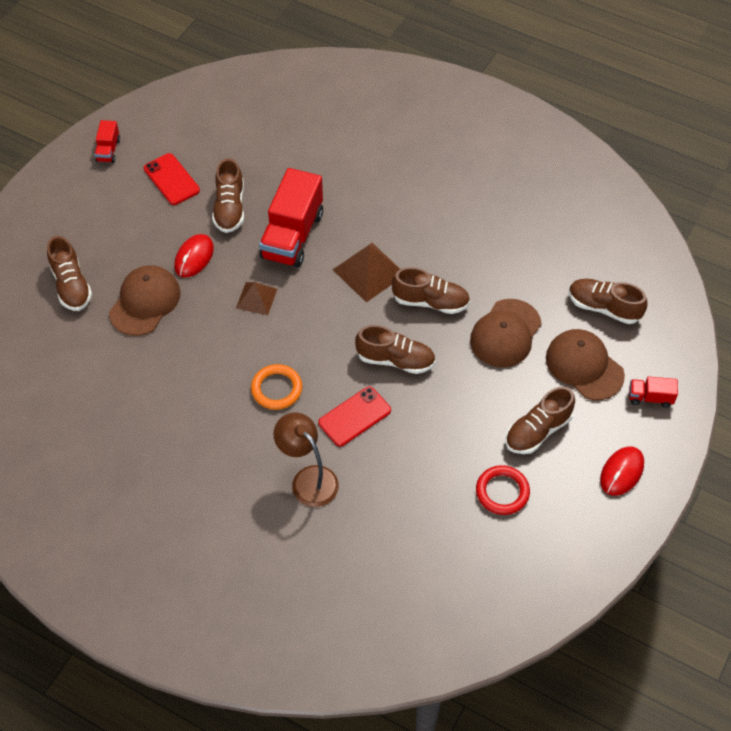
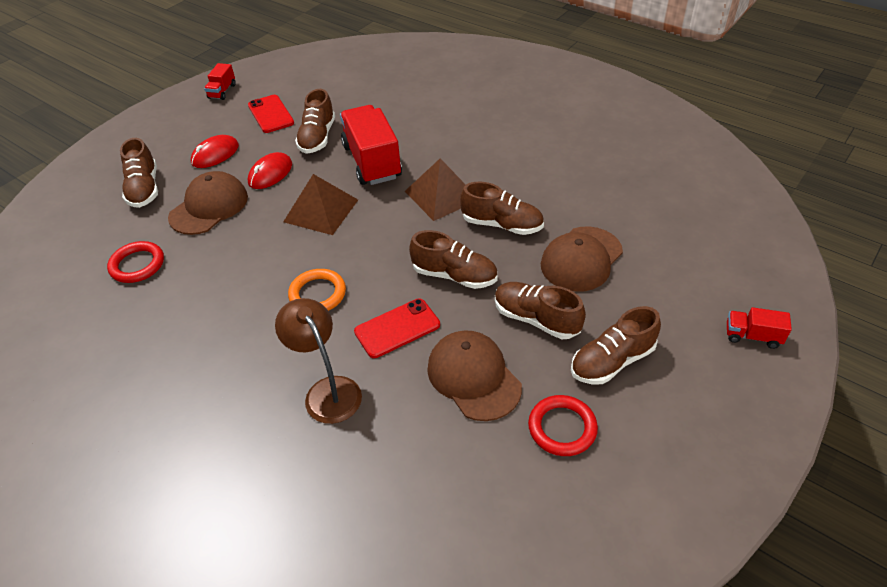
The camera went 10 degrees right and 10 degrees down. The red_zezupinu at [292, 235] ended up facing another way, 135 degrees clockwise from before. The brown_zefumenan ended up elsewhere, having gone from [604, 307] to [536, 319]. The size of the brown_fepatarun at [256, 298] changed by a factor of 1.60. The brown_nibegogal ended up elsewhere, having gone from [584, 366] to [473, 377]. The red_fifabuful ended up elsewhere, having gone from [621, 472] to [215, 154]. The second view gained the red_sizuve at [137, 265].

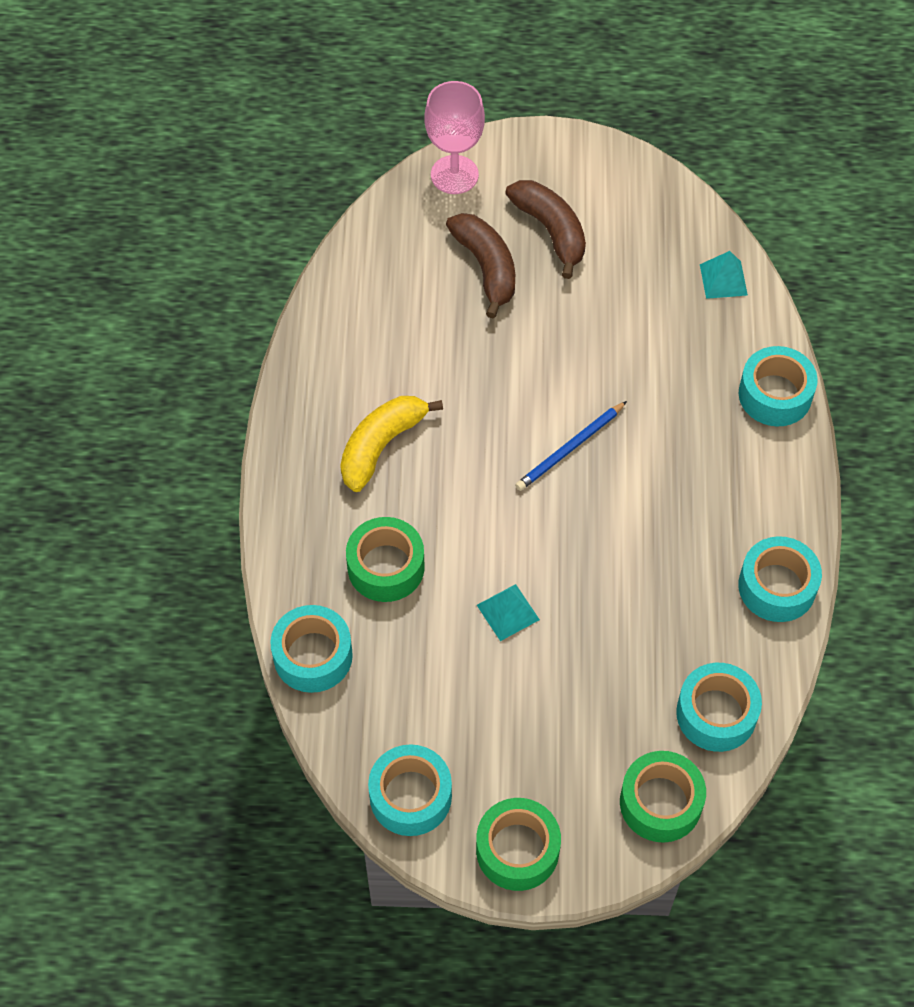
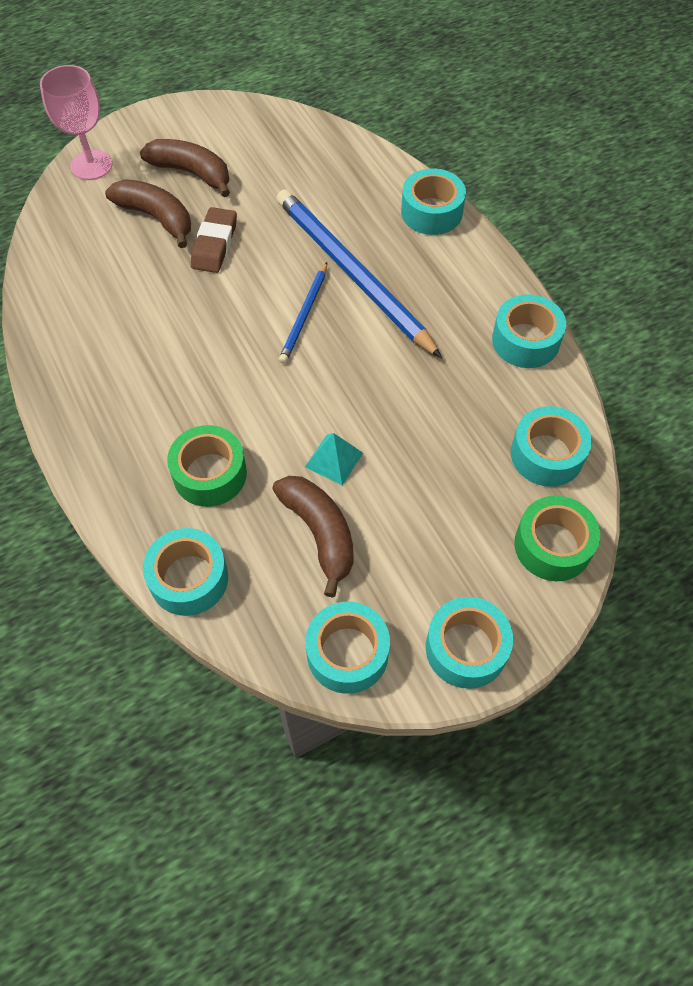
The camera went 30 degrees left and 0 degrees up. The second view lost the turquoise_fepatarun at [723, 279]. The second view lost the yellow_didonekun at [381, 446]. What was the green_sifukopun at [517, 850] turned into the turquoise_sifukopun at [466, 648]. The second view gained the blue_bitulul at [352, 274]. The second view gained the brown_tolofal at [214, 244]. The second view gained the brown_didonekun at [320, 533].

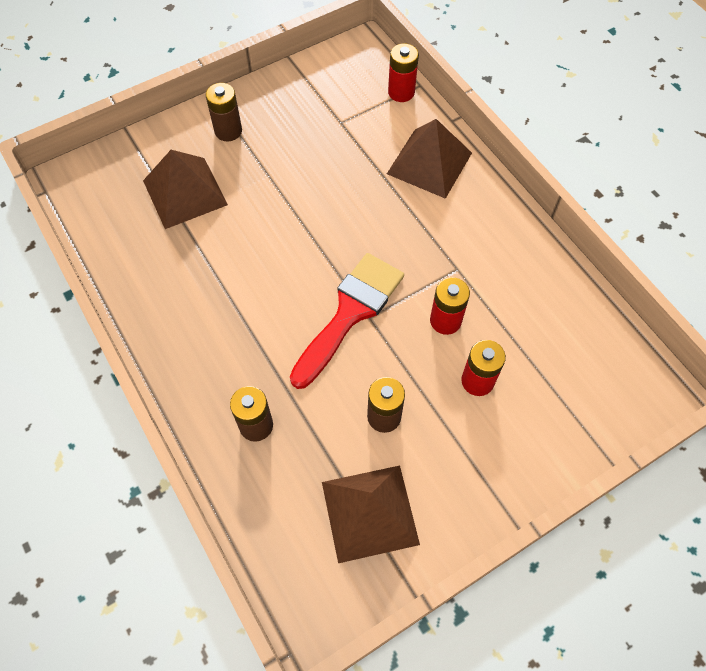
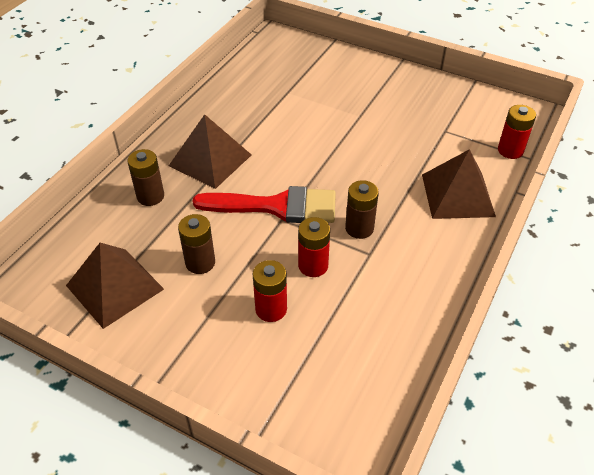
The camera went 60 degrees right and 15 degrees down. The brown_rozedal ended up elsewhere, having gone from [228, 131] to [359, 228]. The brown_fepatarun ended up elsewhere, having gone from [185, 192] to [210, 160].

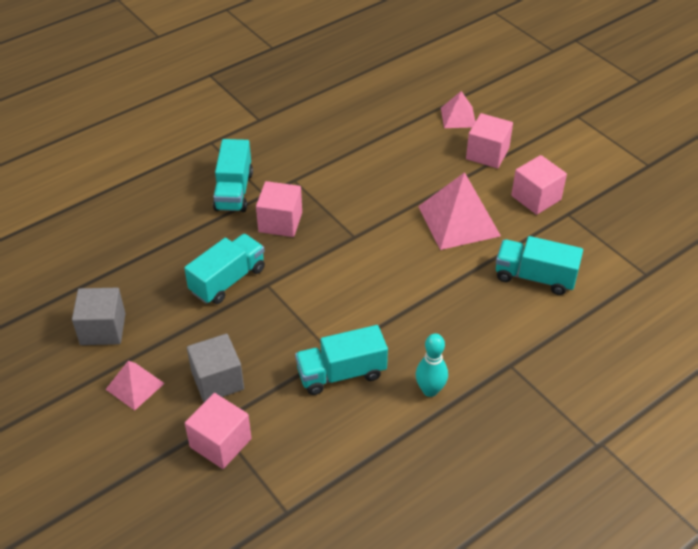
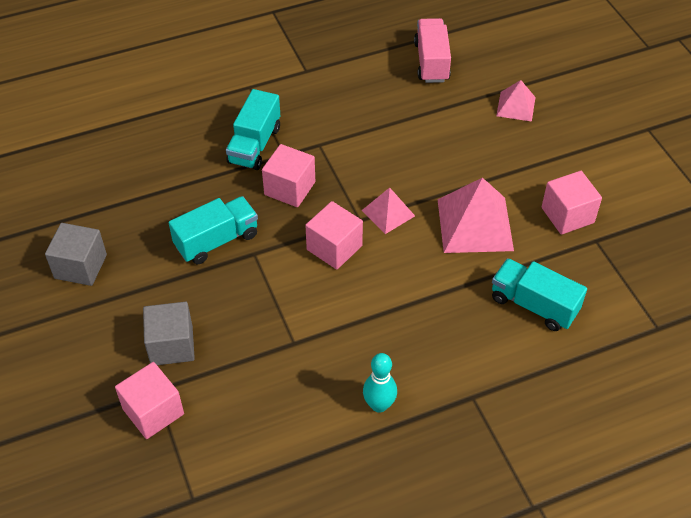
The camera went 15 degrees right and 5 degrees up. The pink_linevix ended up elsewhere, having gone from [487, 154] to [334, 248]. The second view lost the turquoise_zezupinu at [341, 373]. The pink_fepatarun ended up elsewhere, having gone from [135, 386] to [388, 213]. The second view gained the pink_zezupinu at [431, 62].

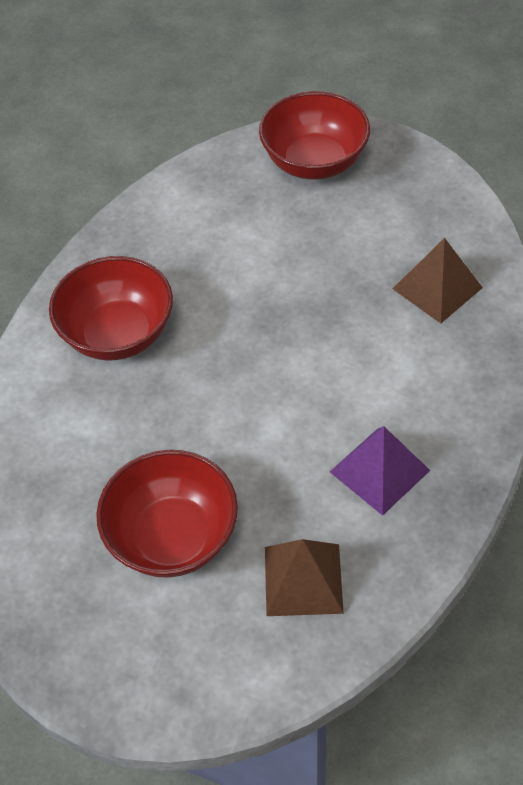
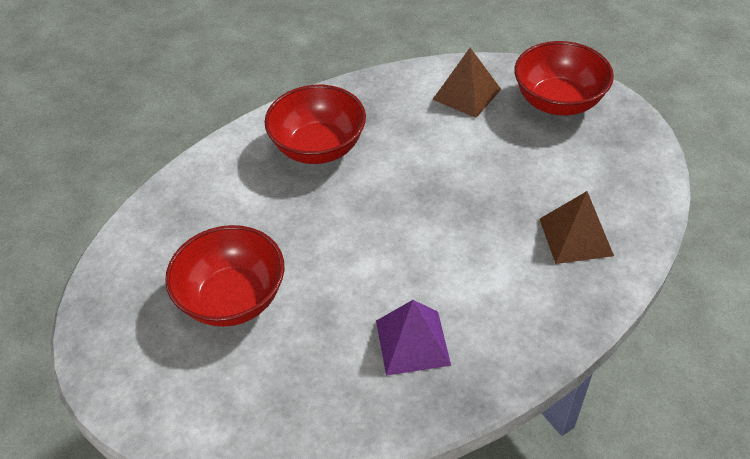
The camera went 35 degrees right and 5 degrees down. The brown_fepatarun ended up elsewhere, having gone from [303, 579] to [466, 94].

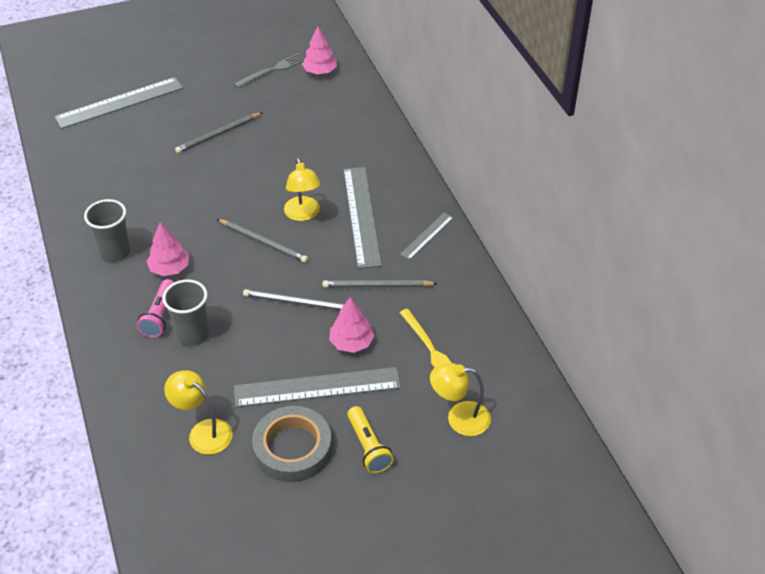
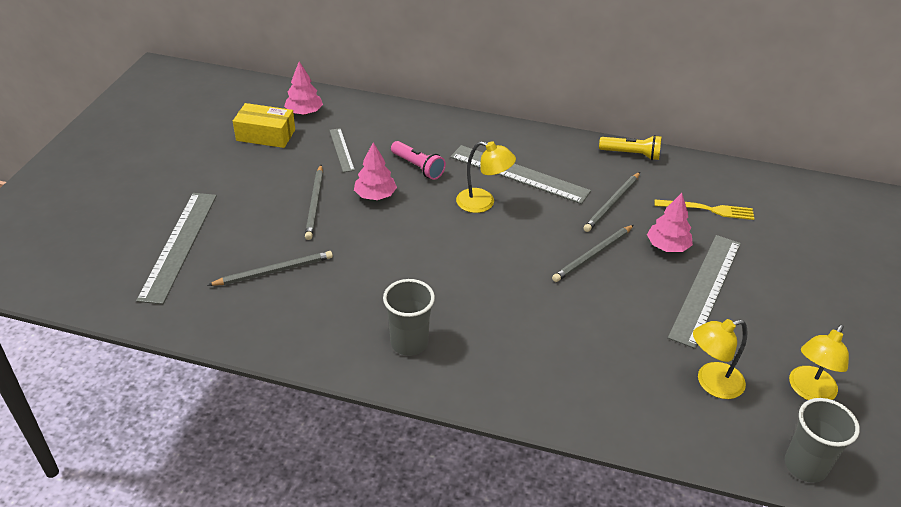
The camera went 55 degrees left and 5 degrees down. Where the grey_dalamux stood at [272, 70], the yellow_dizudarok came to stand at [266, 135]. The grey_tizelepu ended up elsewhere, having gone from [426, 236] to [341, 150]. The grey_bitulul ended up elsewhere, having gone from [263, 242] to [274, 271]. The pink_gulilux ended up elsewhere, having gone from [170, 268] to [375, 195]. The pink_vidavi ended up elsewhere, having gone from [160, 315] to [418, 167]. The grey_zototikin ended up elsewhere, having gone from [192, 334] to [805, 466]. The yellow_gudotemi ended up elsewhere, having gone from [459, 418] to [809, 391]. The second view lost the grey_sifukopun at [292, 448]. The yellow_vidavi ended up elsewhere, having gone from [368, 447] to [631, 154].

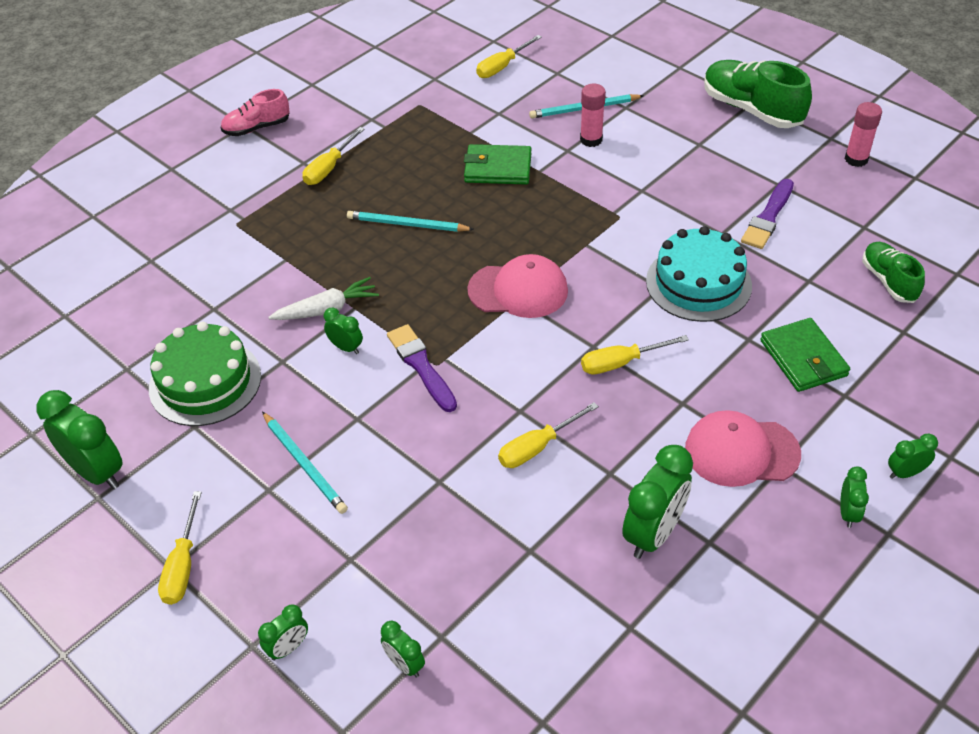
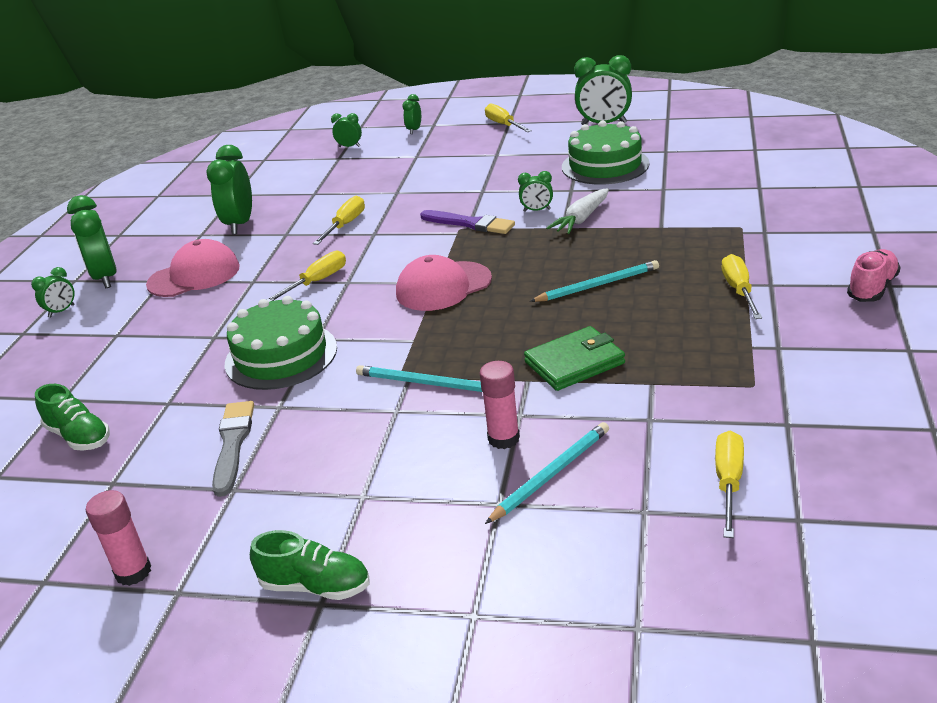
The camera went 150 degrees right and 15 degrees down. The size of the green_zefumenan at [751, 109] changed by a factor of 0.60. What was the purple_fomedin at [768, 217] turned into the grey_fomedin at [233, 444]. What was the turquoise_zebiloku at [698, 283] turned into the green_zebiloku at [281, 355]. The second view lost the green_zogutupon at [803, 358]. The turquoise_bitulul ended up elsewhere, having gone from [304, 464] to [425, 383]. The size of the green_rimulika at [848, 513] changed by a factor of 1.93.

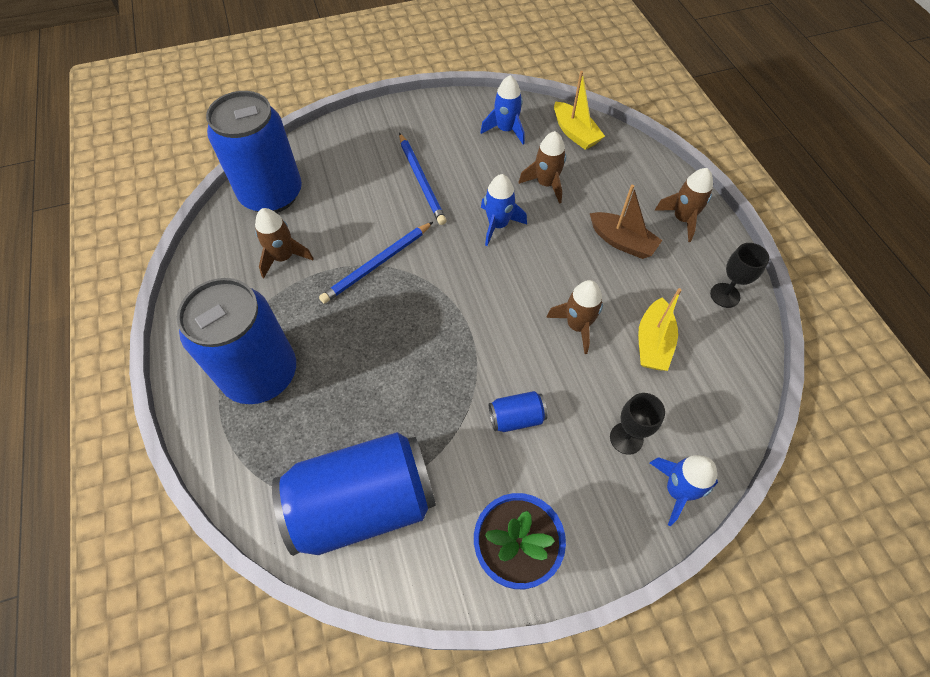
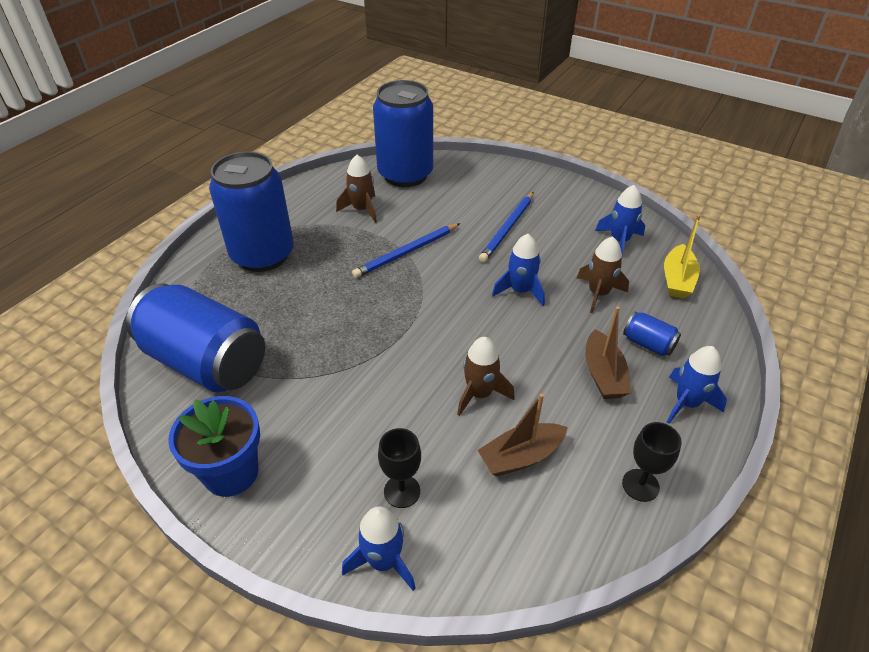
The camera went 50 degrees right and 15 degrees down. What was the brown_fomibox at [682, 219] turned into the blue_fomibox at [686, 403]. The blue_bitulul at [377, 264] ended up facing another way, 45 degrees counterclockwise from before. What was the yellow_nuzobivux at [653, 343] turned into the brown_nuzobivux at [521, 457]. The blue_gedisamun ended up elsewhere, having gone from [516, 418] to [648, 344].

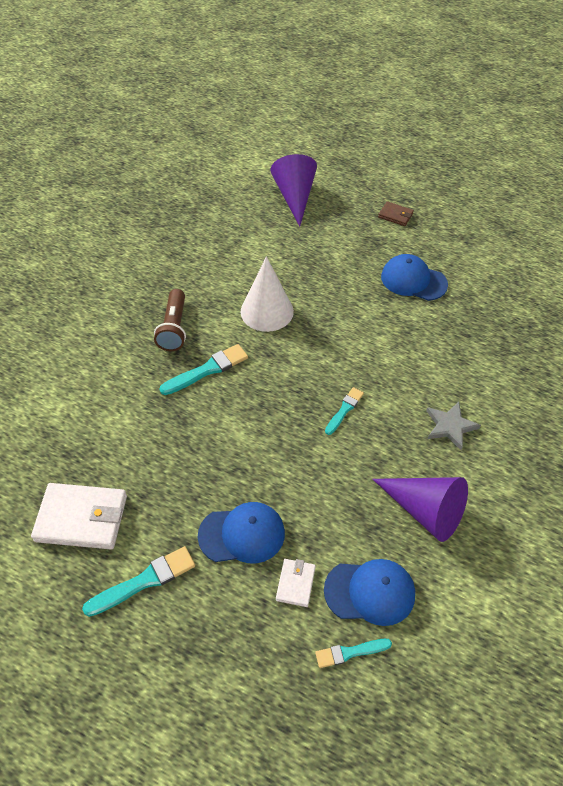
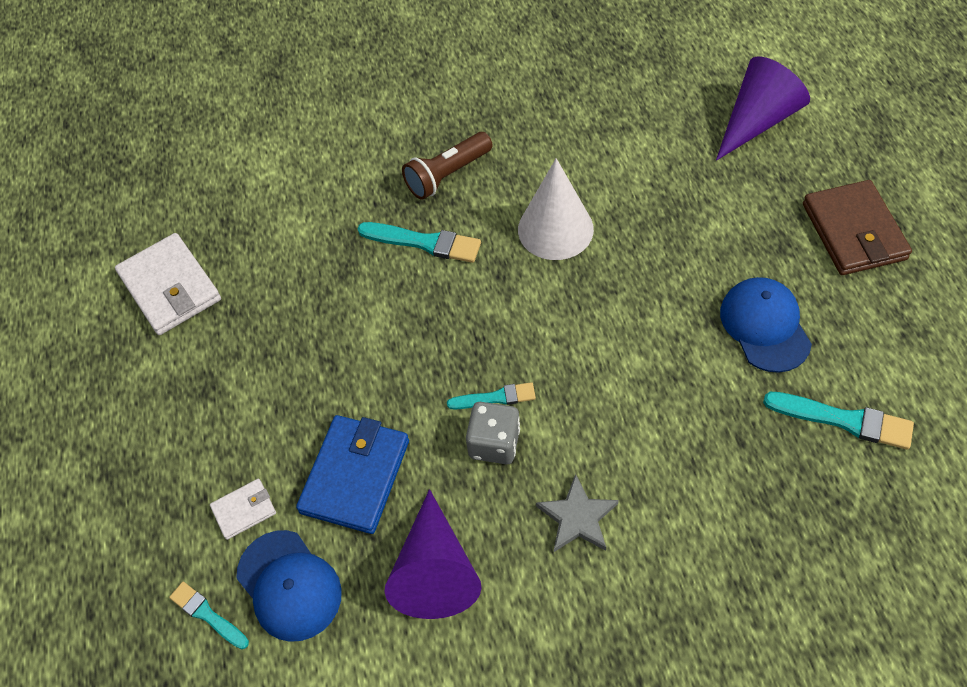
The camera went 55 degrees right and 5 degrees up. The size of the brown_zogutupon at [395, 215] changed by a factor of 1.97. The second view lost the blue_nibegogal at [242, 534]. The turquoise_fomedin ended up elsewhere, having gone from [144, 581] to [843, 420]. The second view gained the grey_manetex at [494, 443]. The second view gained the blue_zogutupon at [355, 476].

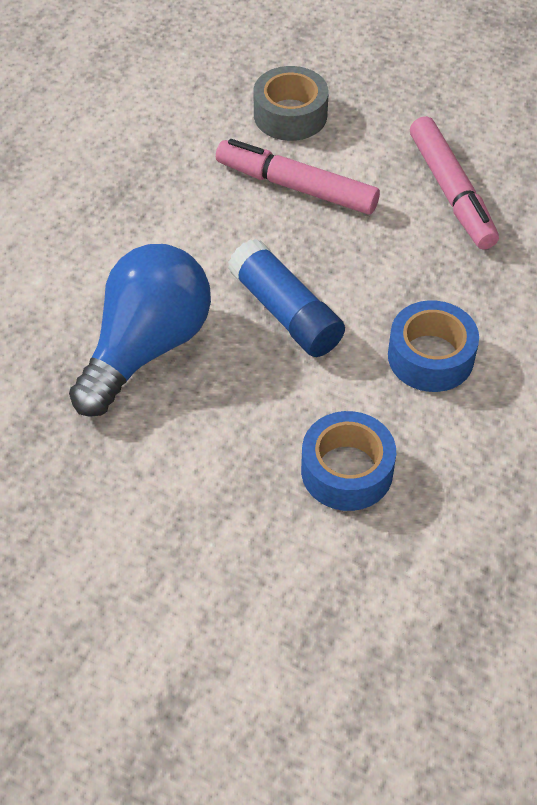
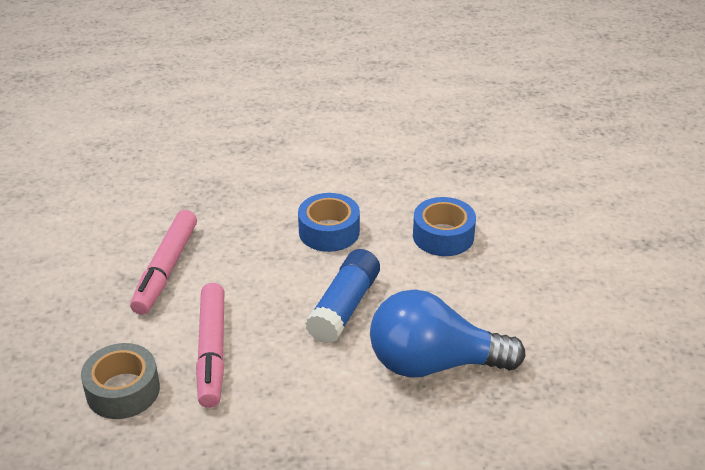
The camera went 120 degrees left and 15 degrees down. The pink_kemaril at [451, 192] ended up facing another way, 150 degrees clockwise from before.

